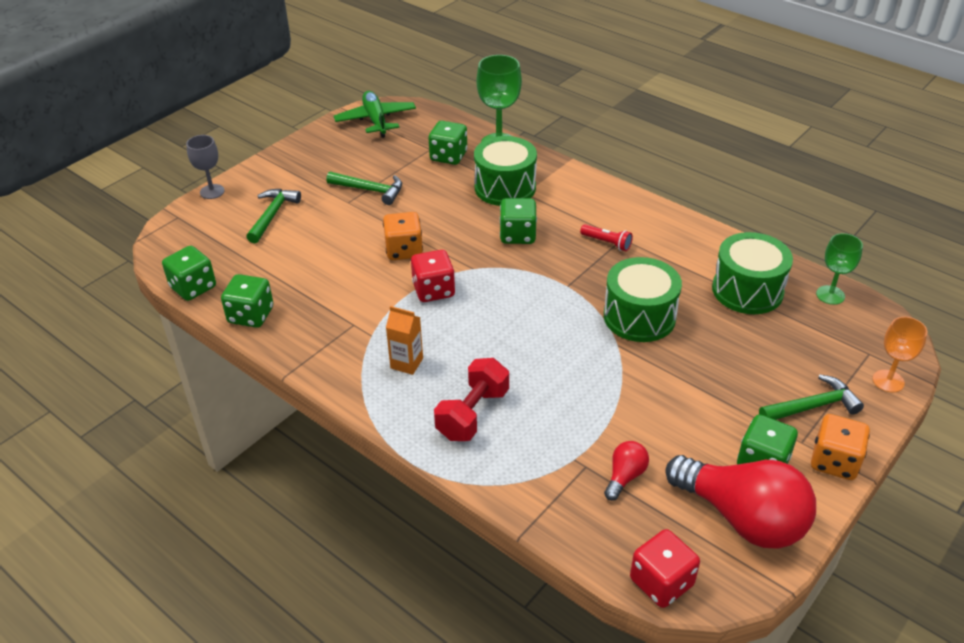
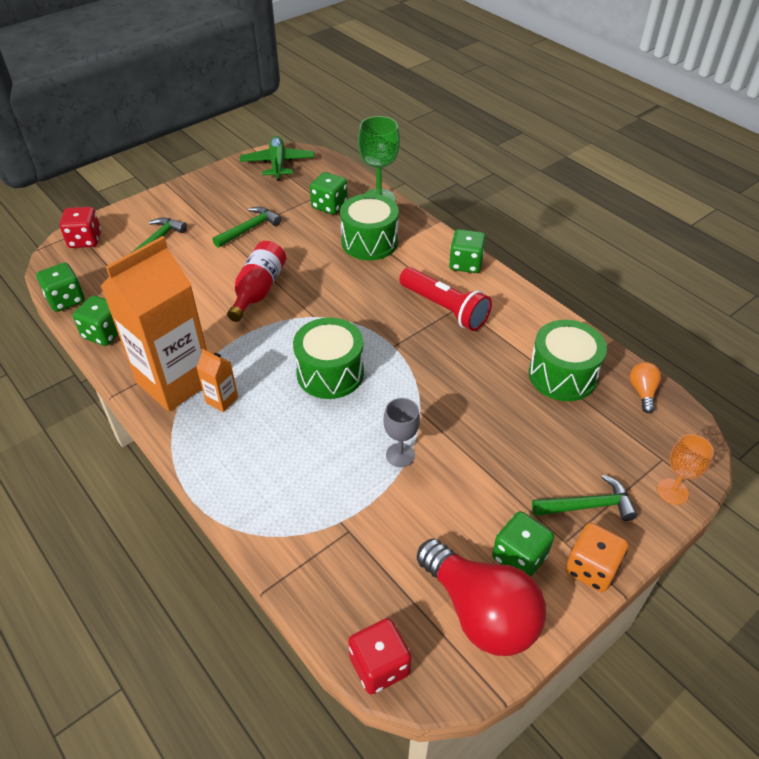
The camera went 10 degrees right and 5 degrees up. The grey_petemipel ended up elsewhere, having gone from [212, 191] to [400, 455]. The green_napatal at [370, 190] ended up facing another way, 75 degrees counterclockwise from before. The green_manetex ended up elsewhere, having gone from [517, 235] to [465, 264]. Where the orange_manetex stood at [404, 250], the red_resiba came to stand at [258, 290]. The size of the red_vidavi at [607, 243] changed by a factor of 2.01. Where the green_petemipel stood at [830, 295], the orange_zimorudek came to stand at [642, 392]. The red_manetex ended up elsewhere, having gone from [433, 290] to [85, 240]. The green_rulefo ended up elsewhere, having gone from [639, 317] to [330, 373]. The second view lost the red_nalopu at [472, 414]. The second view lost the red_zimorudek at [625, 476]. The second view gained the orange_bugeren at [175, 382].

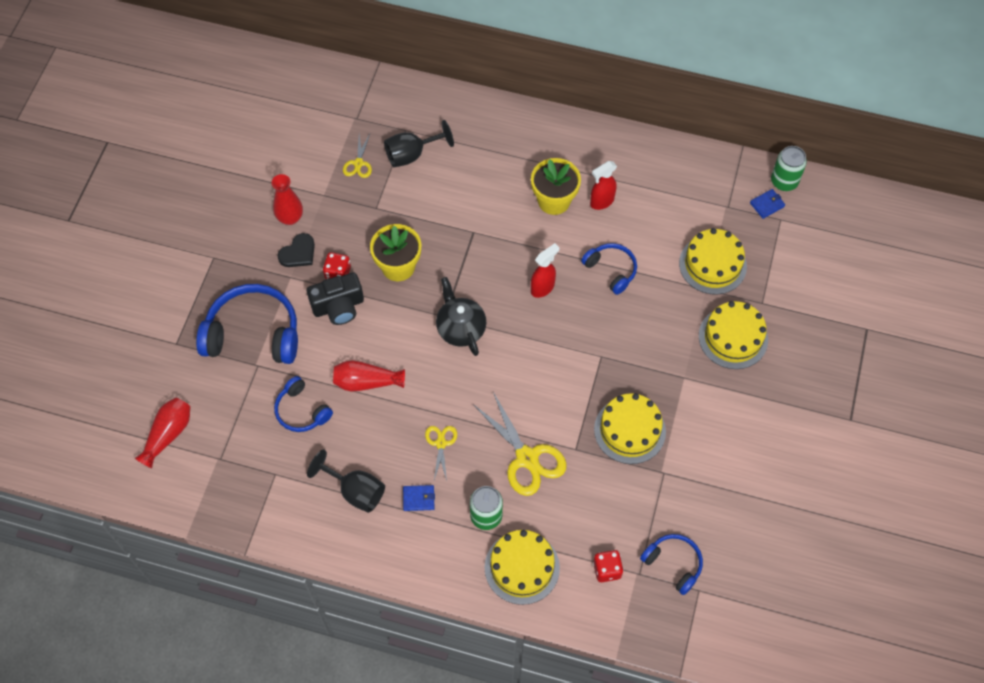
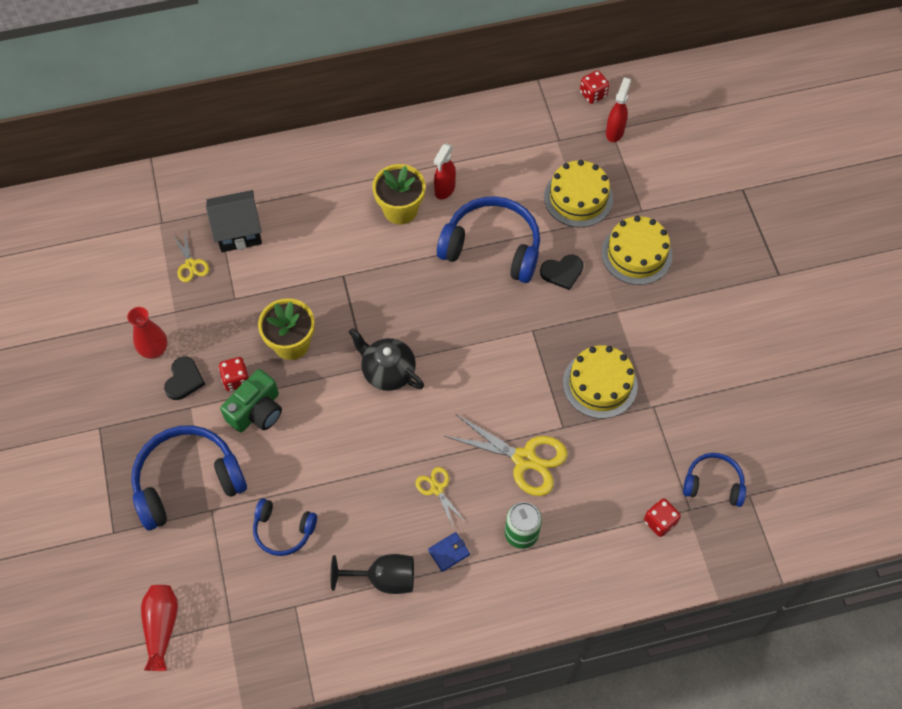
The camera went 30 degrees left and 0 degrees up. Where the black_petemipel stood at [412, 155], the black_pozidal came to stand at [238, 231]. Where the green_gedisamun stood at [784, 181], the red_manetex came to stand at [593, 94]. The second view lost the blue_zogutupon at [767, 205]. The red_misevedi ended up elsewhere, having gone from [543, 288] to [615, 132]. The size of the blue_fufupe at [611, 270] changed by a factor of 1.80. What was the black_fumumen at [338, 306] turned into the green_fumumen at [256, 411]. The second view lost the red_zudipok at [366, 382]. The second view lost the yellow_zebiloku at [522, 567]. The second view gained the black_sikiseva at [562, 272].

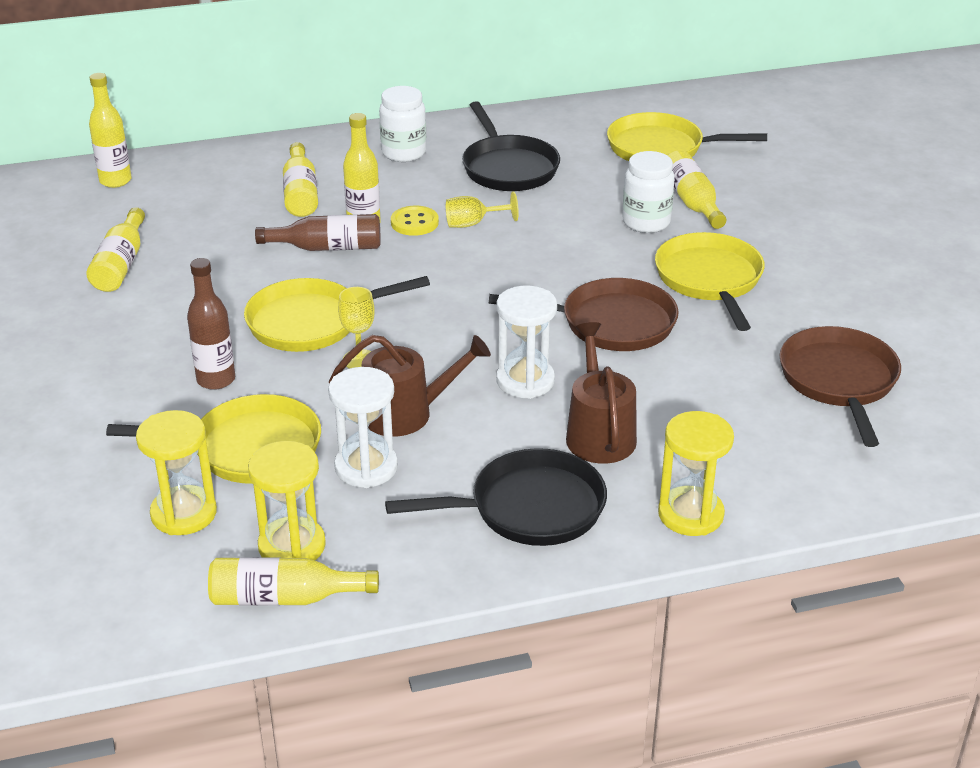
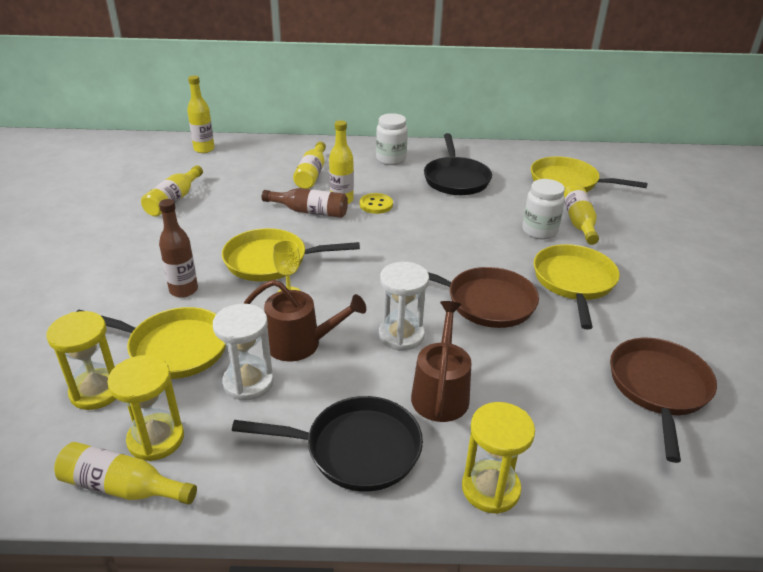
The camera went 15 degrees right and 0 degrees up. The second view lost the yellow_petemipel at [473, 223].

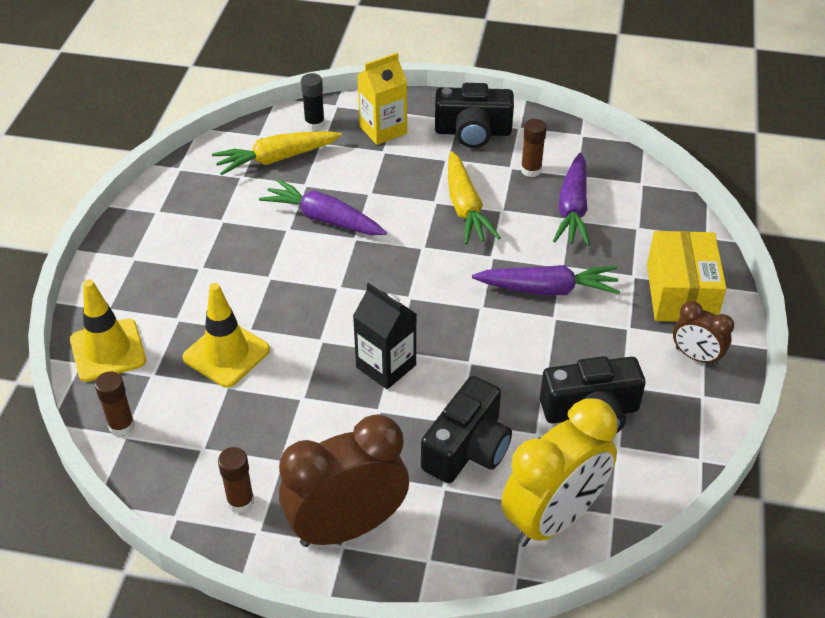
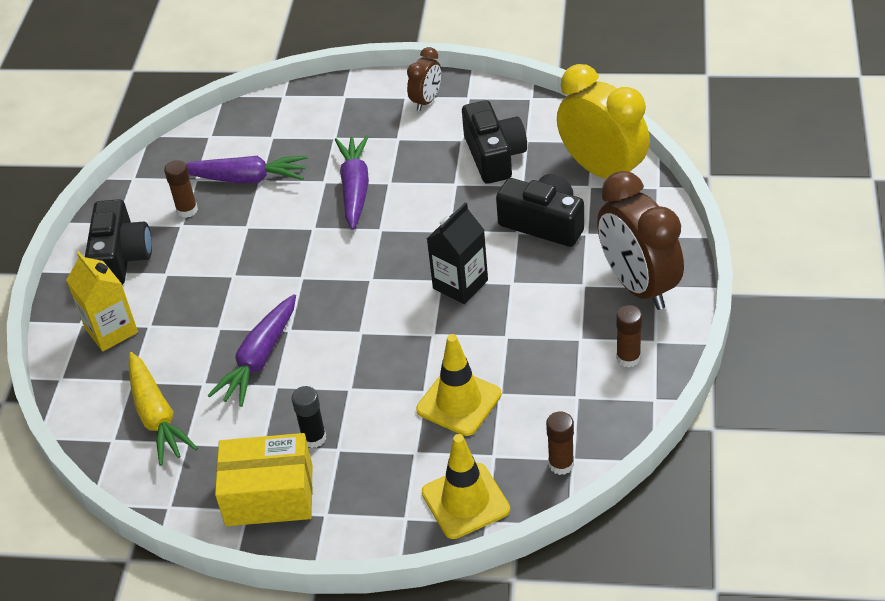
The camera went 90 degrees left and 0 degrees up. The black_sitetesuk ended up elsewhere, having gone from [314, 124] to [314, 438]. The second view lost the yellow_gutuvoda at [465, 207]. The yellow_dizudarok ended up elsewhere, having gone from [680, 293] to [269, 495].

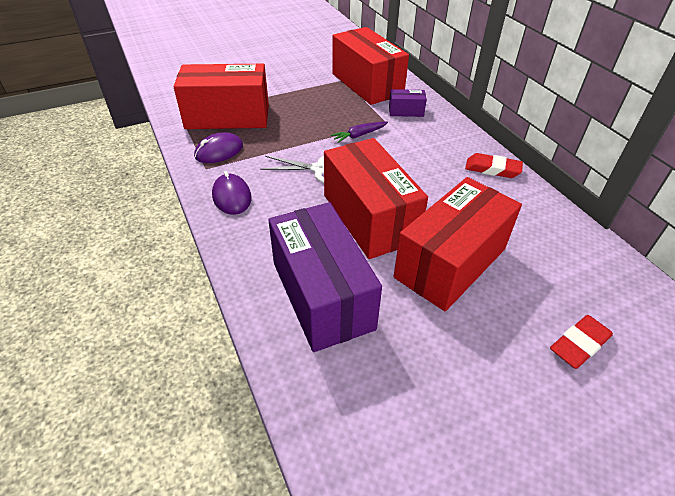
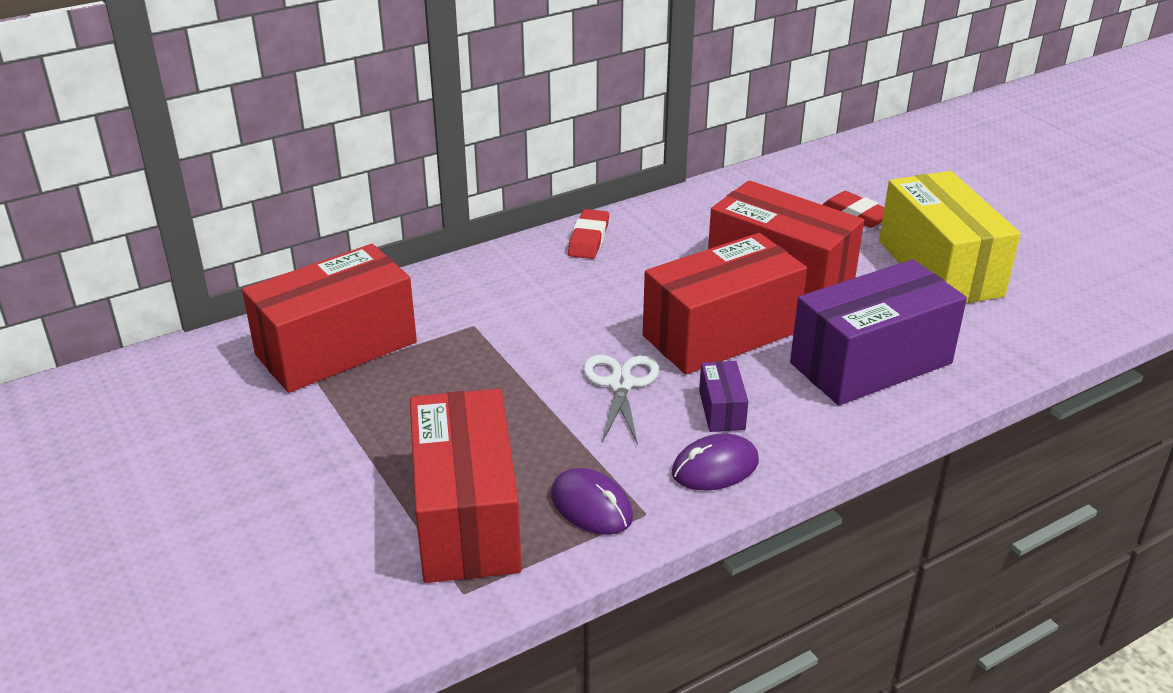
The camera went 95 degrees left and 10 degrees down. The purple_dizudarok ended up elsewhere, having gone from [406, 111] to [721, 410]. The second view lost the purple_gutuvoda at [359, 135]. The second view gained the yellow_dizudarok at [939, 268].

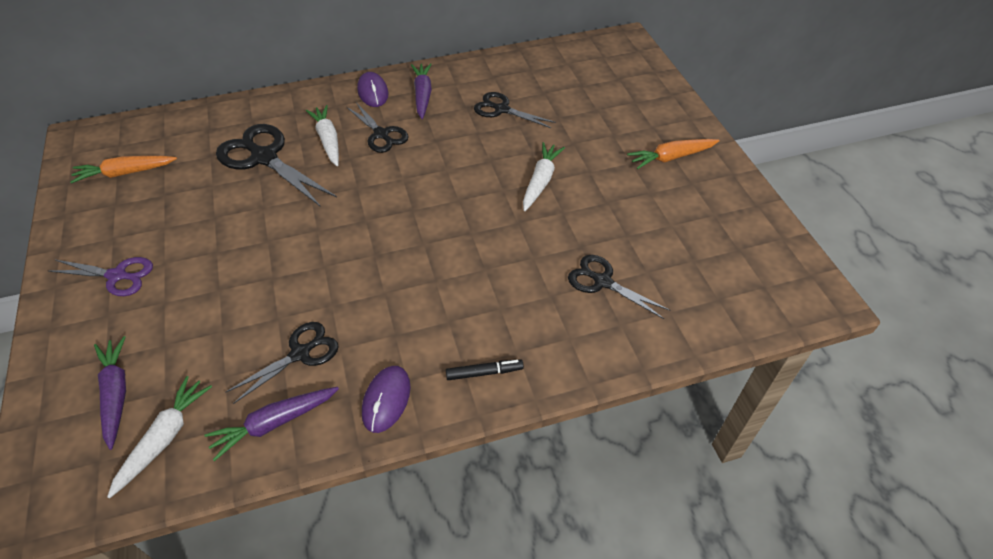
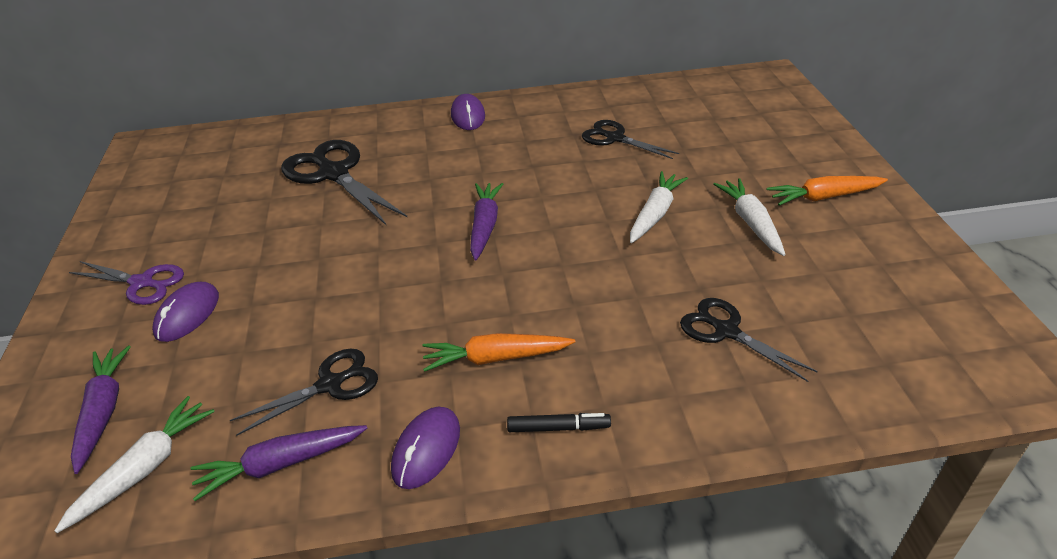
The camera went 10 degrees right and 10 degrees down. The purple_gutuvoda ended up elsewhere, having gone from [422, 95] to [484, 226]. The second view lost the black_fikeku at [381, 134]. The white_gutuvoda ended up elsewhere, having gone from [328, 140] to [750, 222]. The orange_gutuvoda ended up elsewhere, having gone from [125, 173] to [495, 358]. The second view gained the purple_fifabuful at [187, 314].

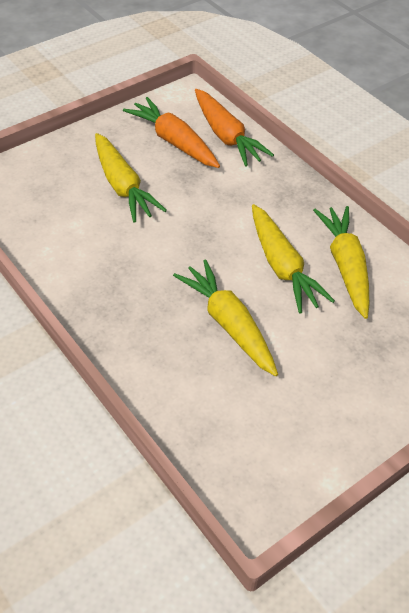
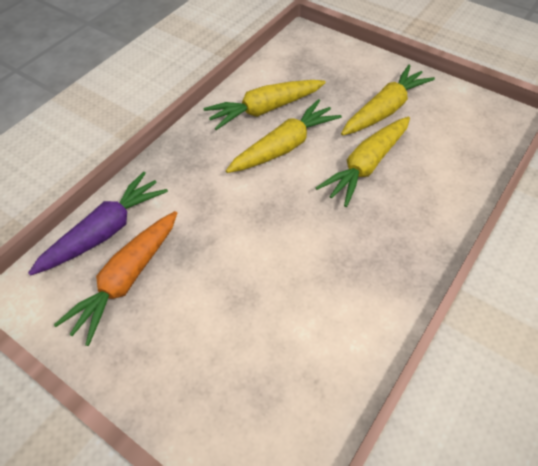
The camera went 105 degrees left and 5 degrees up. What was the orange_gutuvoda at [226, 136] turned into the purple_gutuvoda at [105, 231]. The yellow_gutuvoda ended up elsewhere, having gone from [122, 186] to [384, 110].

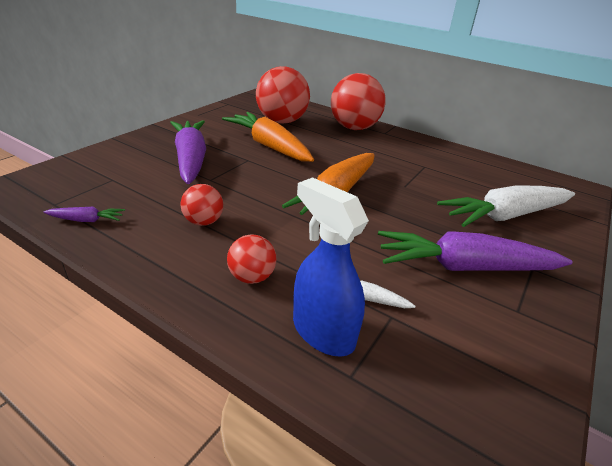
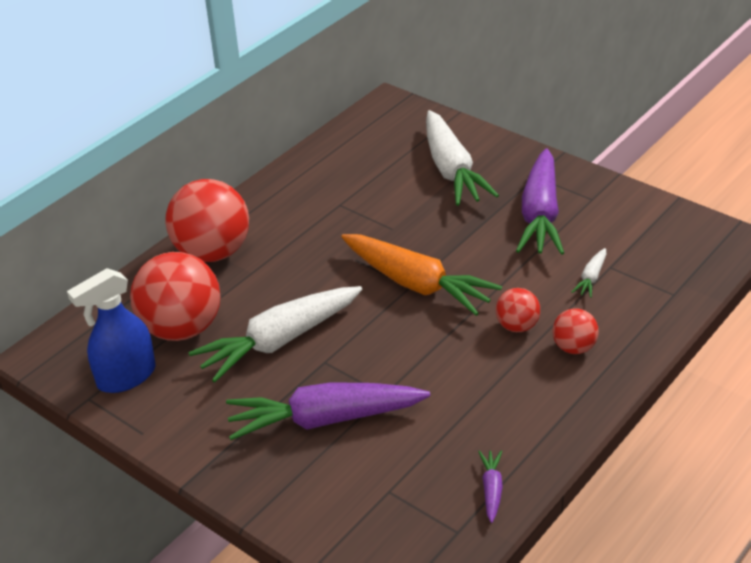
The camera went 80 degrees left and 5 degrees up. What was the orange_gutuvoda at [269, 146] turned into the white_gutuvoda at [279, 341]. The blue_misevedi ended up elsewhere, having gone from [322, 332] to [126, 377]. The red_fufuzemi ended up elsewhere, having gone from [203, 222] to [517, 326].

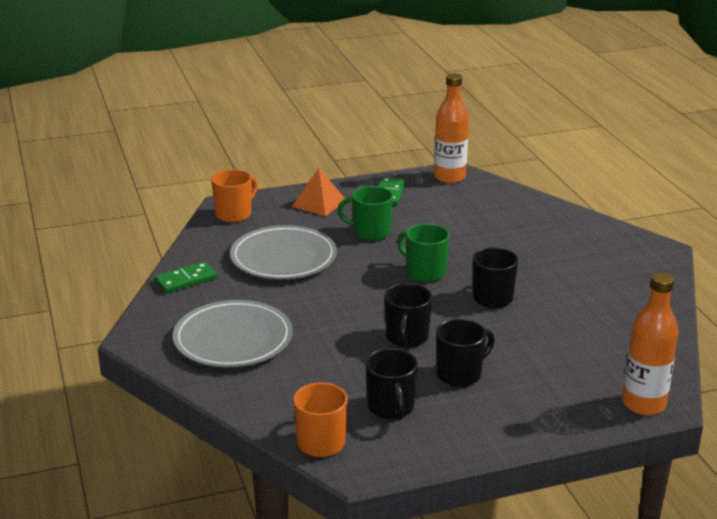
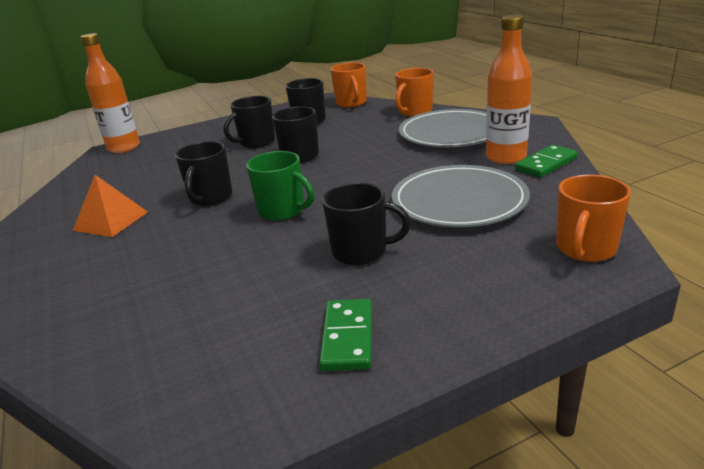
The camera went 175 degrees right and 0 degrees up. The orange_resiba ended up elsewhere, having gone from [449, 177] to [506, 157]. The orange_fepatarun ended up elsewhere, having gone from [319, 203] to [111, 221]. What was the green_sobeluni at [370, 232] turned into the black_sobeluni at [361, 252]. The second view gained the orange_sobeluni at [414, 112].

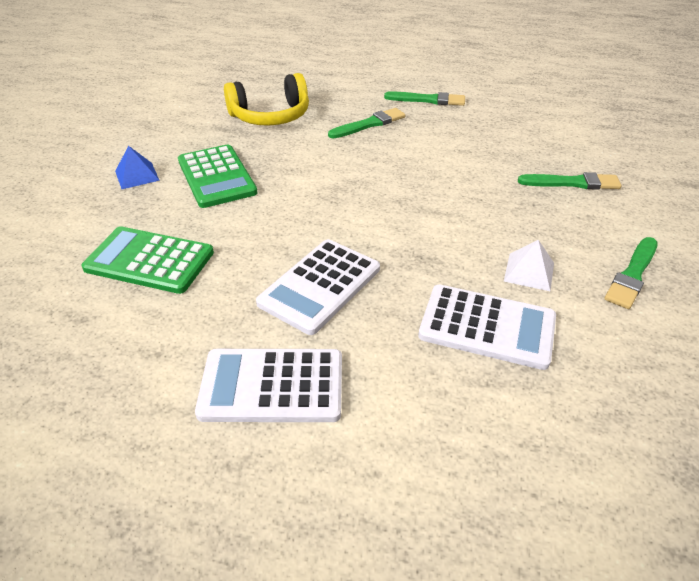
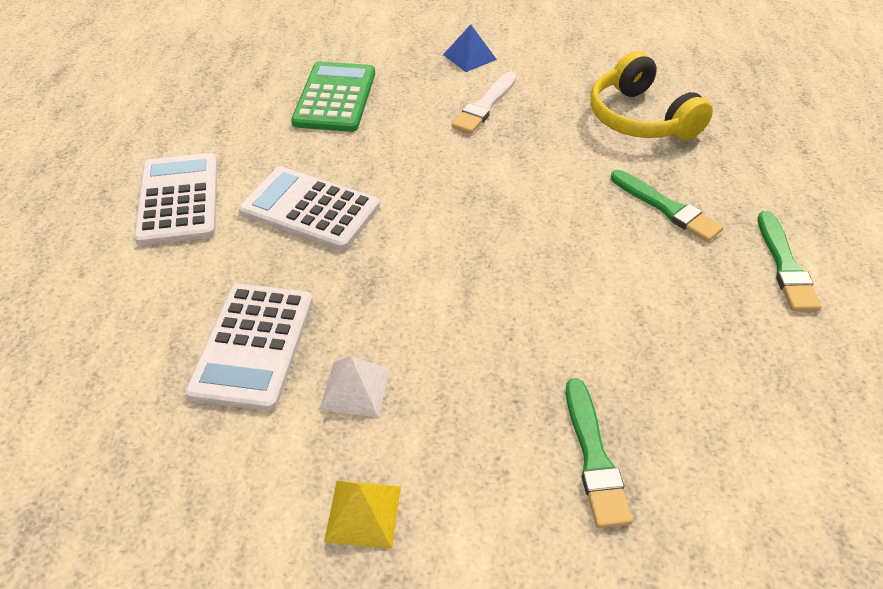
The camera went 80 degrees right and 5 degrees up. Where the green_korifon stood at [216, 177], the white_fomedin came to stand at [485, 106]. Where the green_fomedin stood at [632, 275], the yellow_fepatarun came to stand at [363, 513].

